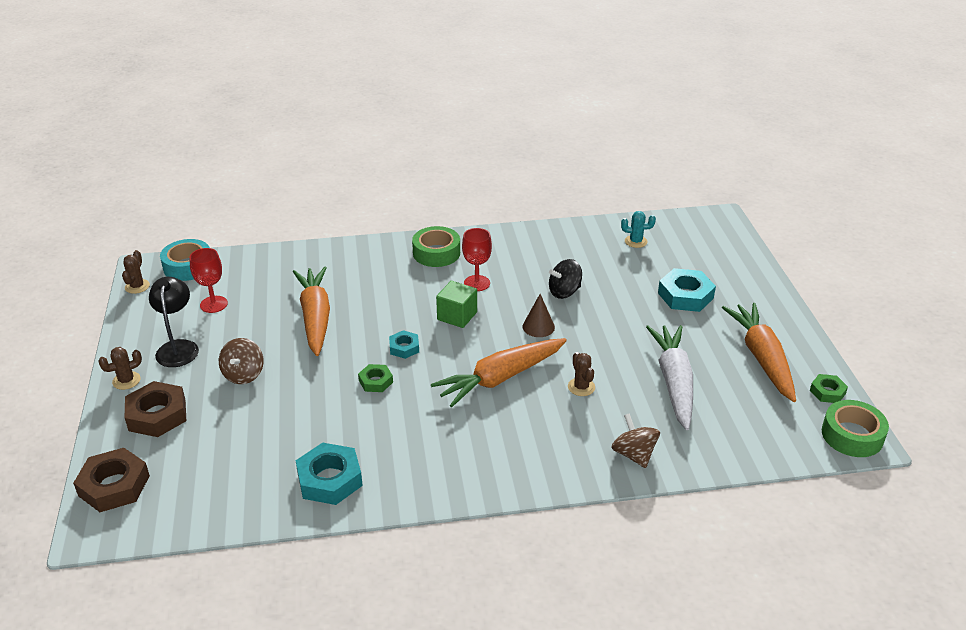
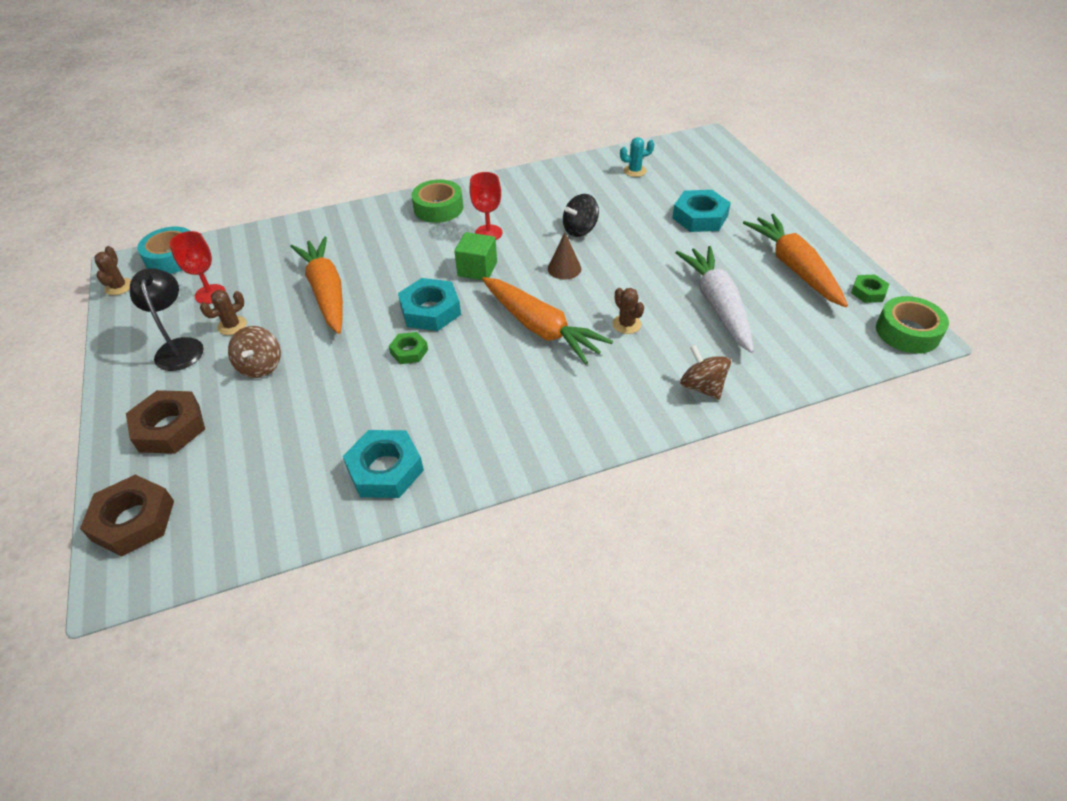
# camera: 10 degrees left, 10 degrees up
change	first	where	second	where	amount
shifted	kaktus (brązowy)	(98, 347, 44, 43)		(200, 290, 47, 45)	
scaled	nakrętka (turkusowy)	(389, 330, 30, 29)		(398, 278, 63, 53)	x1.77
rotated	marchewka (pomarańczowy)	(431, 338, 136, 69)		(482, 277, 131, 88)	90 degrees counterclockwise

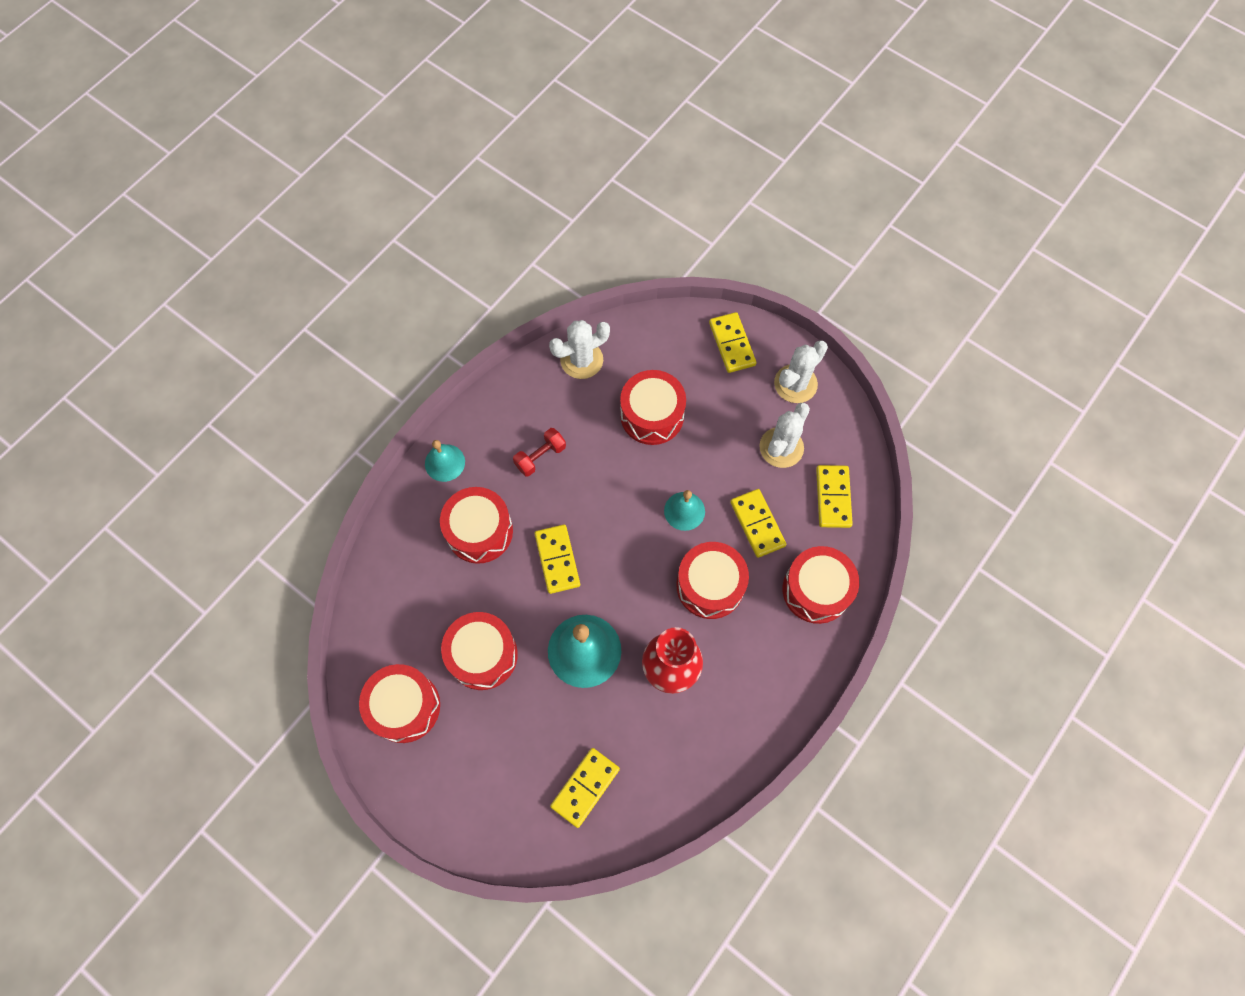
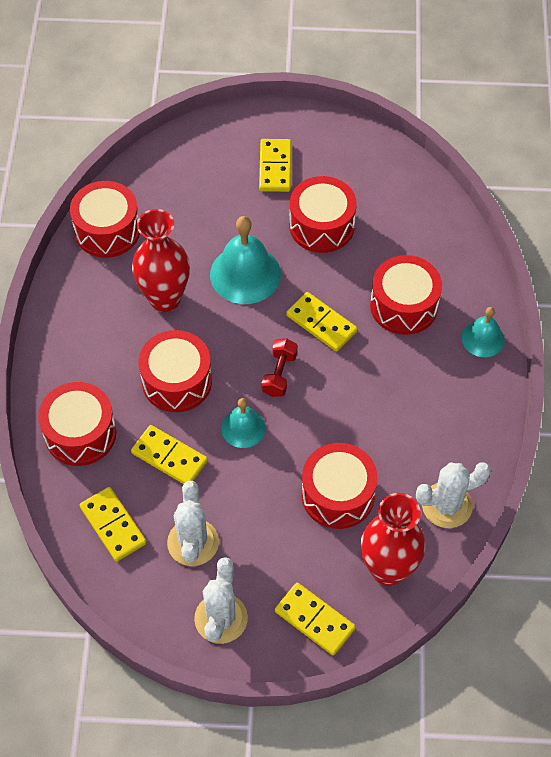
# camera: 145 degrees right, 10 degrees down
change	first	where	second	where	amount
shifted	bęben (czerwony)	(359, 664, 81, 79)		(70, 181, 70, 77)	
shifted	kostka domina (żółty)	(550, 748, 70, 80)		(259, 139, 32, 53)	
shifted	hantel (czerwony)	(513, 428, 53, 49)		(261, 338, 37, 59)	
new			wazon (czerwony)	(361, 493, 65, 93)	
rotated	kaktus (biały)	(549, 320, 61, 59)		(416, 462, 75, 66)	45 degrees clockwise

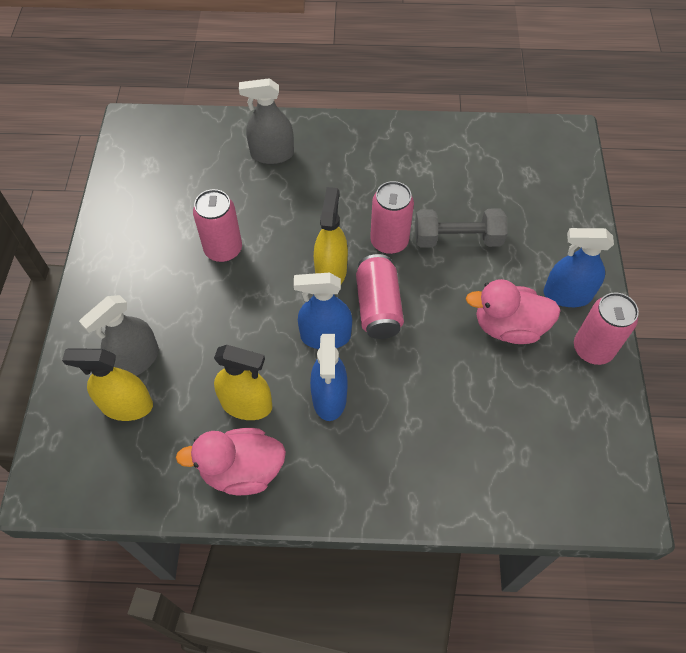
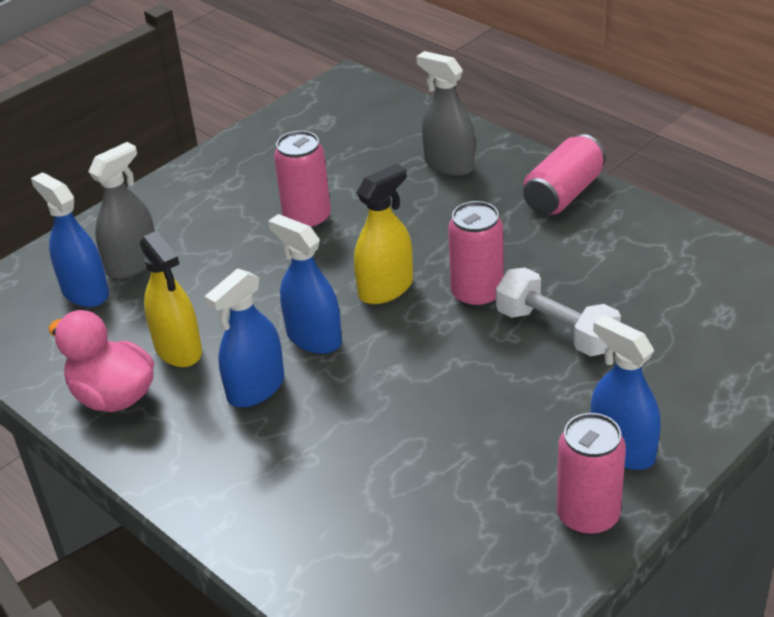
# camera: 45 degrees right, 20 degrees down
change	first	where	second	where	amount
repainted	spryskiwacz (żółty)	(62, 348, 91, 73)	spryskiwacz (niebieski)	(31, 172, 78, 135)	
rotated	spryskiwacz (szary)	(79, 295, 80, 81)		(88, 142, 67, 137)	135 degrees clockwise
repainted	hantel (szary)	(415, 209, 92, 39)	hantel (biały)	(496, 268, 125, 88)	
shifted	puszka (różowy)	(356, 254, 48, 85)		(523, 134, 83, 81)	
gone	kaczka (różowy)	(466, 279, 95, 65)			

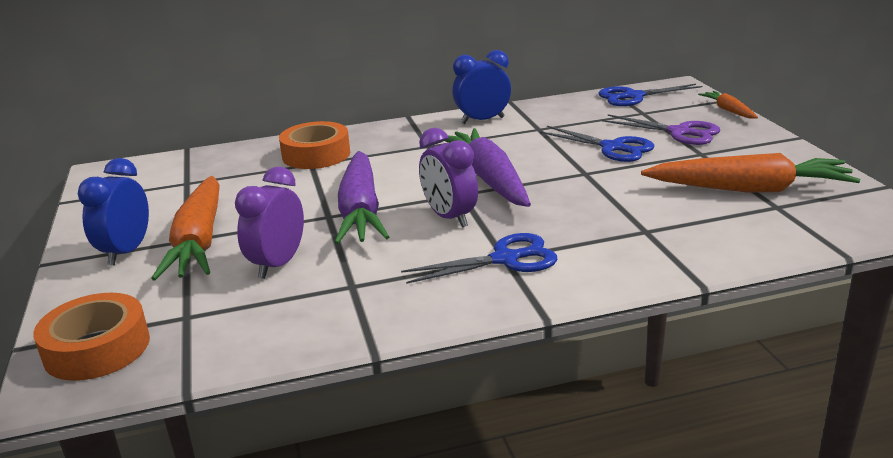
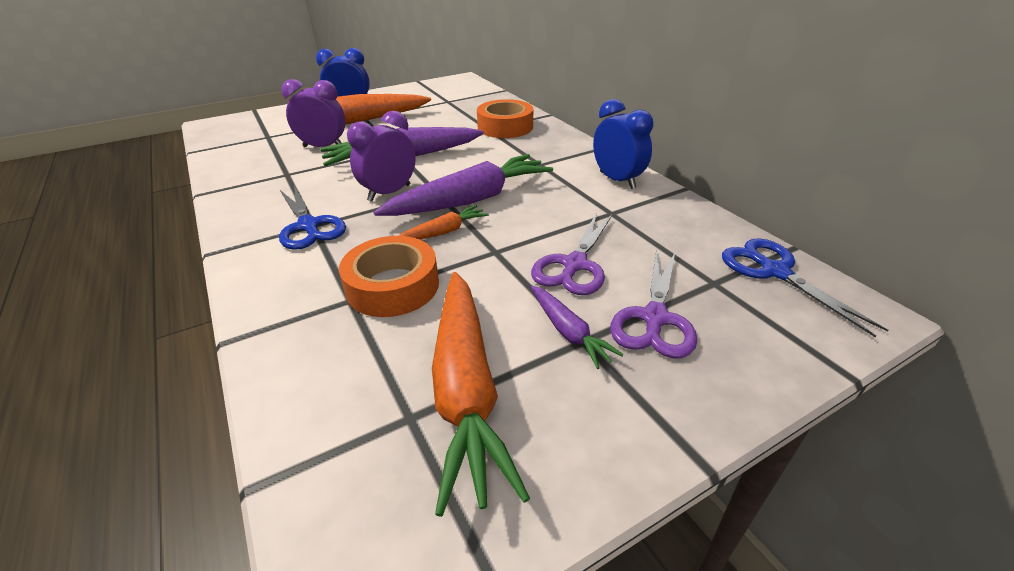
# camera: 75 degrees right, 10 degrees up
change	first	where	second	where	amount
shifted	taśma klejąca (pomarańczowy)	(33, 293, 117, 88)		(339, 236, 100, 81)	
shifted	marchewka (pomarańczowy)	(698, 91, 60, 27)		(399, 205, 90, 34)	
repainted	nożyczki (niebieski)	(540, 126, 114, 36)	nożyczki (fioletowy)	(531, 213, 82, 82)	
new			marchewka (fioletowy)	(531, 286, 93, 83)	

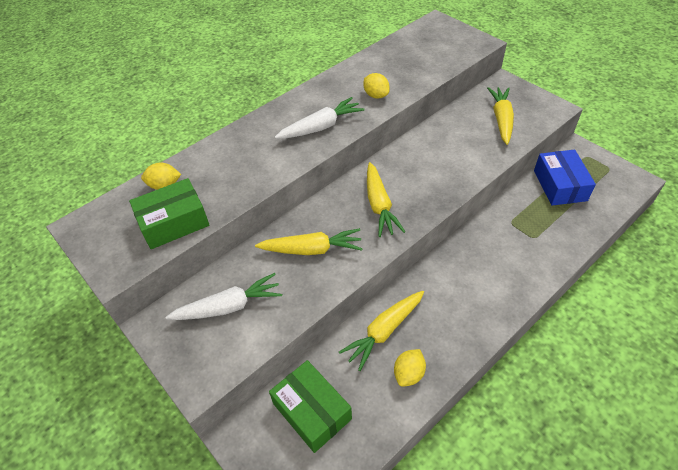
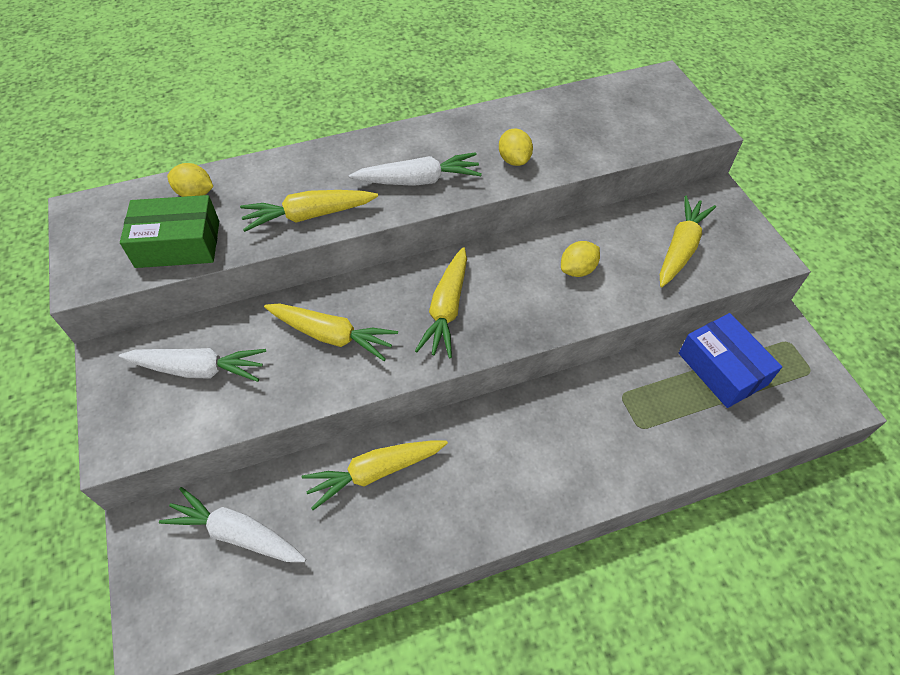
# camera: 20 degrees right, 5 degrees up
change	first	where	second	where	amount
swapped	pudełko (zielony)	(269, 360, 83, 93)	marchewka (biały)	(159, 487, 147, 75)	
new			marchewka (żółty)	(240, 190, 138, 42)	
shifted	cytryna (żółty)	(394, 349, 32, 38)		(561, 241, 39, 36)	
rotated	pudełko (niebieski)	(534, 150, 62, 56)		(679, 313, 103, 95)	45 degrees counterclockwise

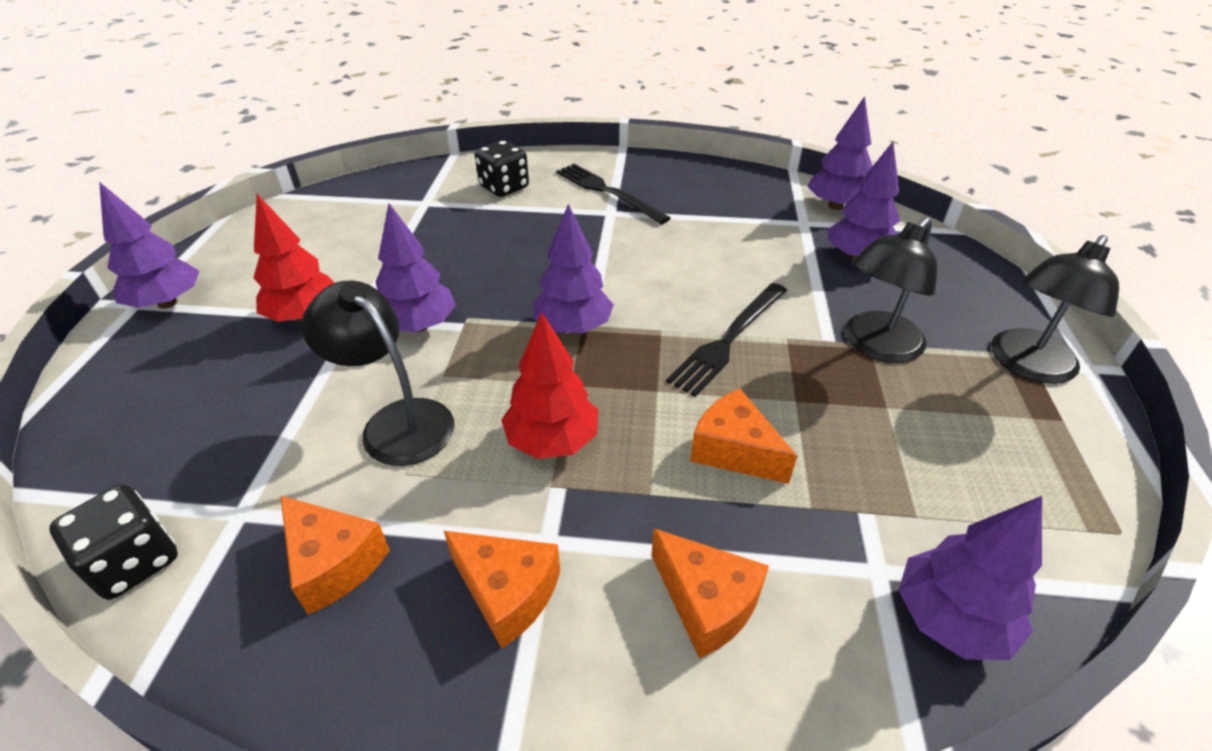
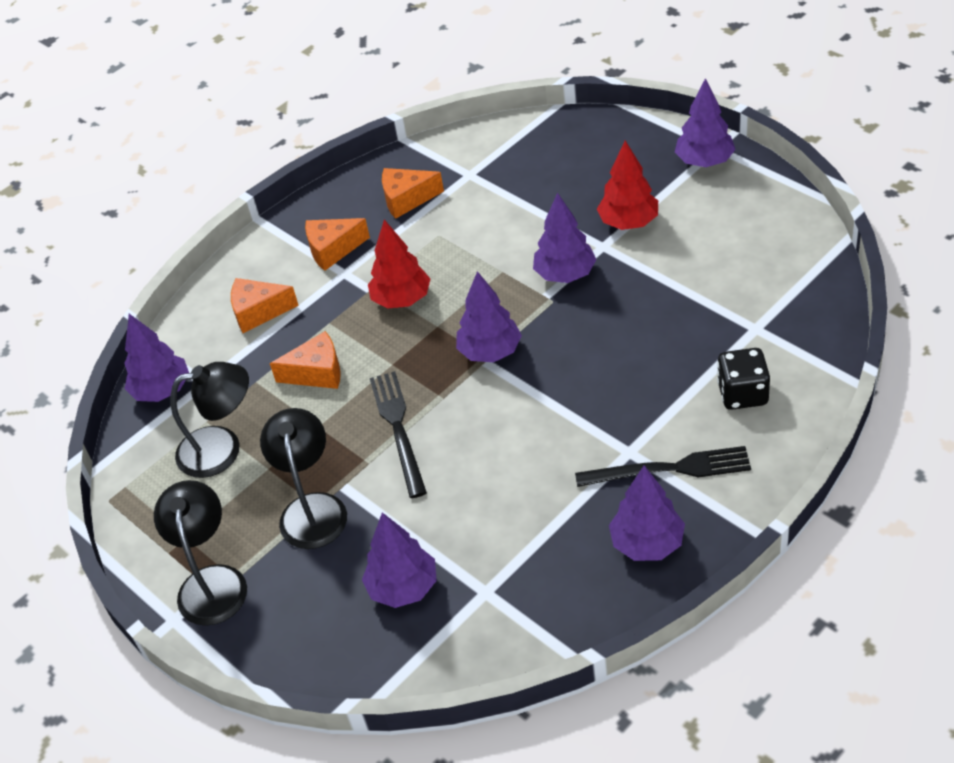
# camera: 135 degrees right, 5 degrees up
change	first	where	second	where	amount
shifted	lampka (czarny)	(302, 281, 152, 185)		(171, 362, 78, 116)	
shifted	drzewko (fioletowy)	(807, 96, 66, 114)		(609, 465, 76, 96)	
gone	kostka do gry (czarny)	(50, 484, 128, 116)			

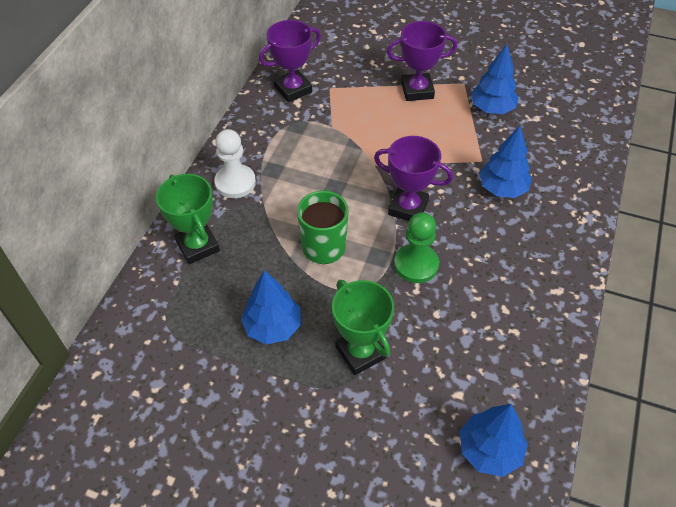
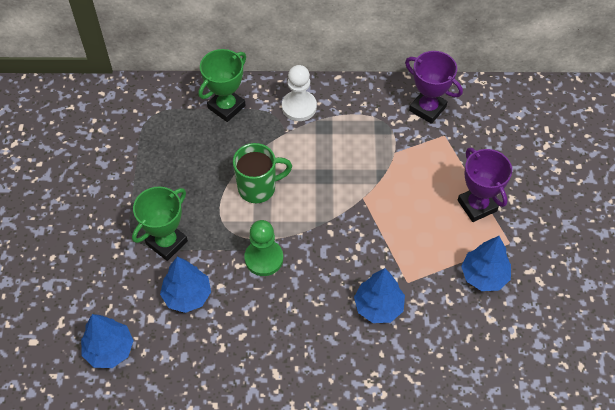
# camera: 70 degrees right, 5 degrees up
change	first	where	second	where	amount
shifted	drzewko (niebieski)	(241, 270, 60, 74)		(160, 257, 51, 56)	
gone	puchar (fioletowy)	(374, 136, 79, 85)			

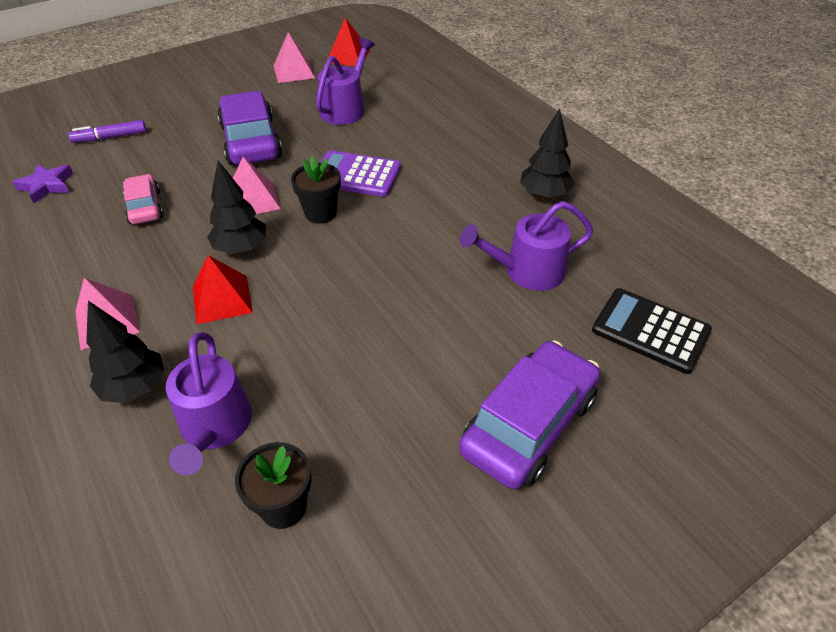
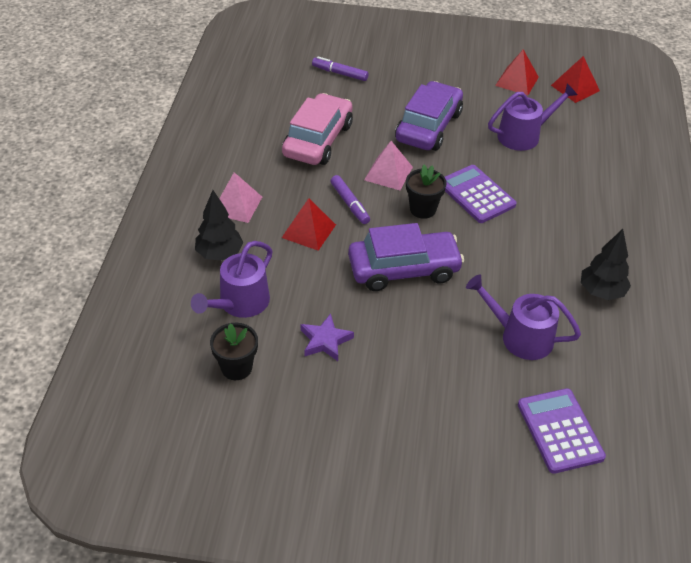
# camera: 40 degrees right, 0 degrees up
change	first	where	second	where	amount
scaled	samochód (różowy)	(123, 174, 40, 50)		(282, 93, 71, 72)	x1.78
shifted	gwiazda (fioletowy)	(12, 164, 61, 39)		(301, 314, 53, 47)	
swapped	drzewko (czarny)	(207, 161, 59, 93)	flamaster (fioletowy)	(330, 175, 40, 49)	
shifted	samochód (fioletowy)	(459, 341, 141, 148)		(348, 223, 116, 68)	
repainted	piramida (różowy)	(274, 32, 41, 51)	piramida (czerwony)	(495, 49, 44, 46)	
repainted	kalkulator (czarny)	(592, 288, 120, 86)	kalkulator (fioletowy)	(518, 388, 88, 86)	

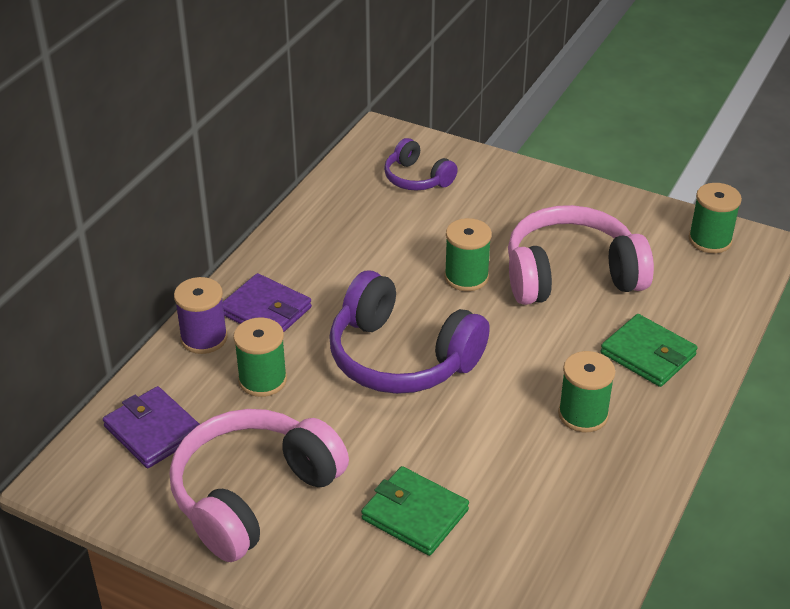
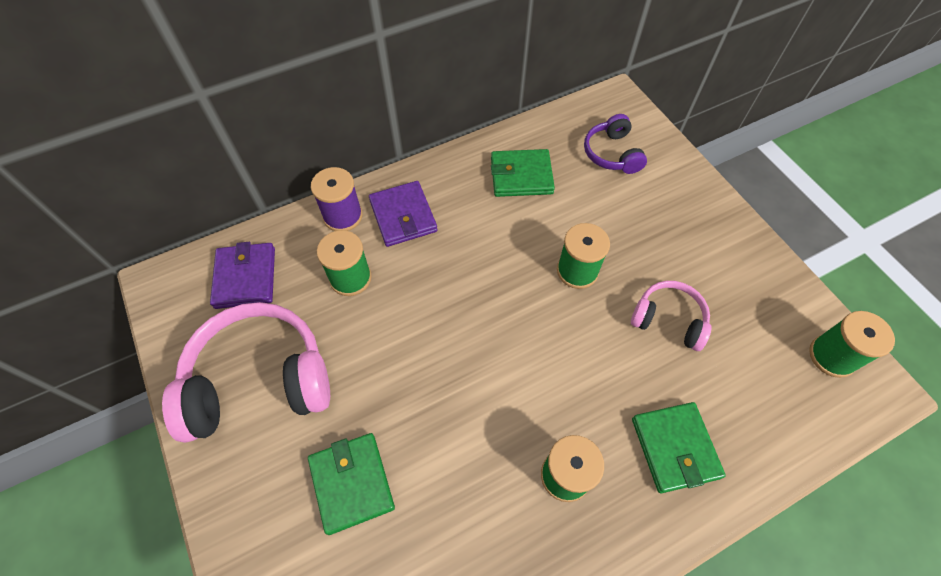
# camera: 35 degrees right, 20 degrees up
change	first	where	second	where	amount
new			portfel (zielony)	(491, 149, 64, 48)	
scaled	słuchawki (różowy)	(508, 205, 146, 100)		(631, 281, 80, 70)	x0.54
gone	słuchawki (fioletowy)	(329, 271, 161, 123)			

